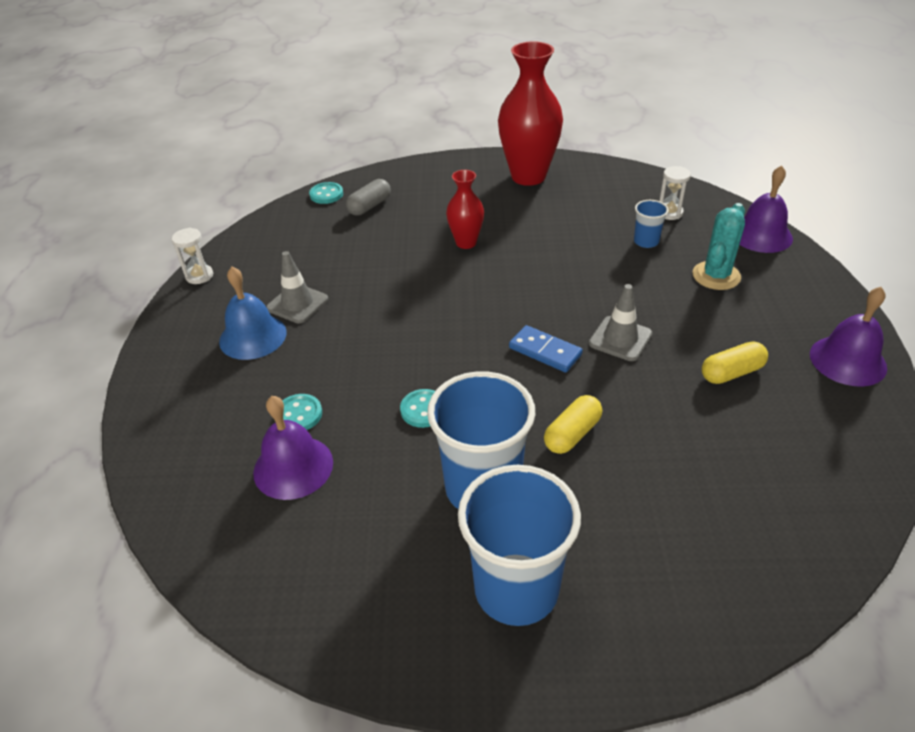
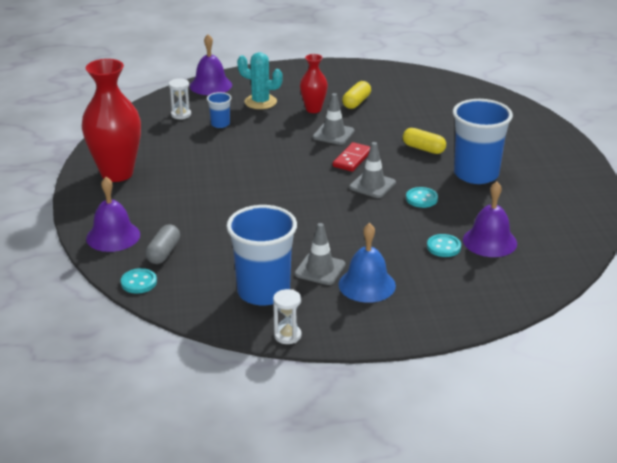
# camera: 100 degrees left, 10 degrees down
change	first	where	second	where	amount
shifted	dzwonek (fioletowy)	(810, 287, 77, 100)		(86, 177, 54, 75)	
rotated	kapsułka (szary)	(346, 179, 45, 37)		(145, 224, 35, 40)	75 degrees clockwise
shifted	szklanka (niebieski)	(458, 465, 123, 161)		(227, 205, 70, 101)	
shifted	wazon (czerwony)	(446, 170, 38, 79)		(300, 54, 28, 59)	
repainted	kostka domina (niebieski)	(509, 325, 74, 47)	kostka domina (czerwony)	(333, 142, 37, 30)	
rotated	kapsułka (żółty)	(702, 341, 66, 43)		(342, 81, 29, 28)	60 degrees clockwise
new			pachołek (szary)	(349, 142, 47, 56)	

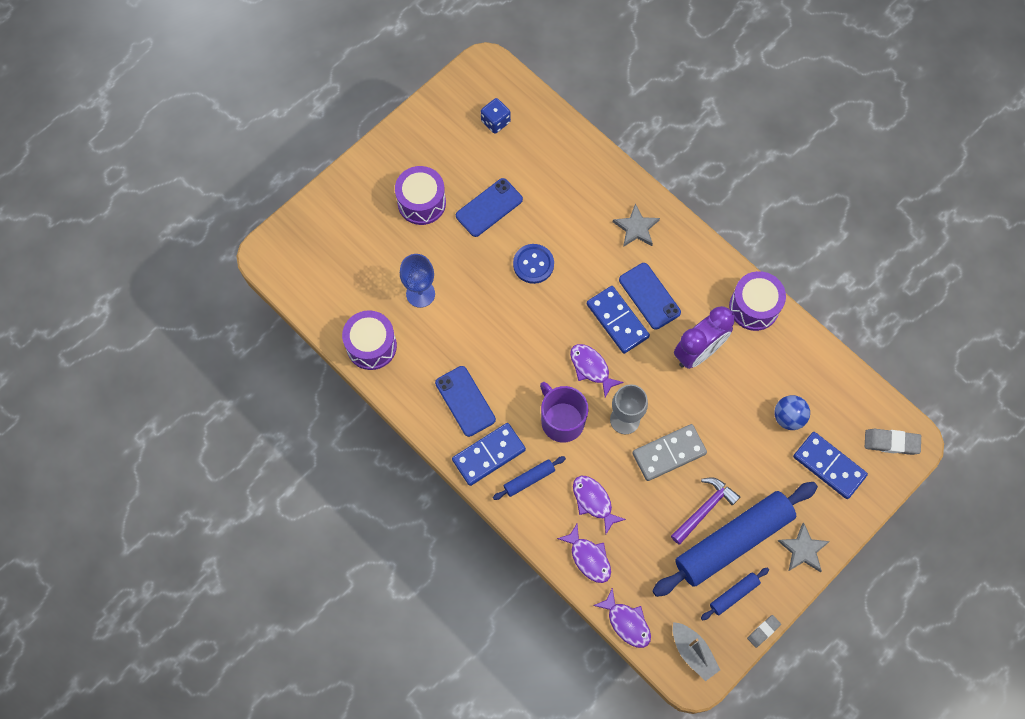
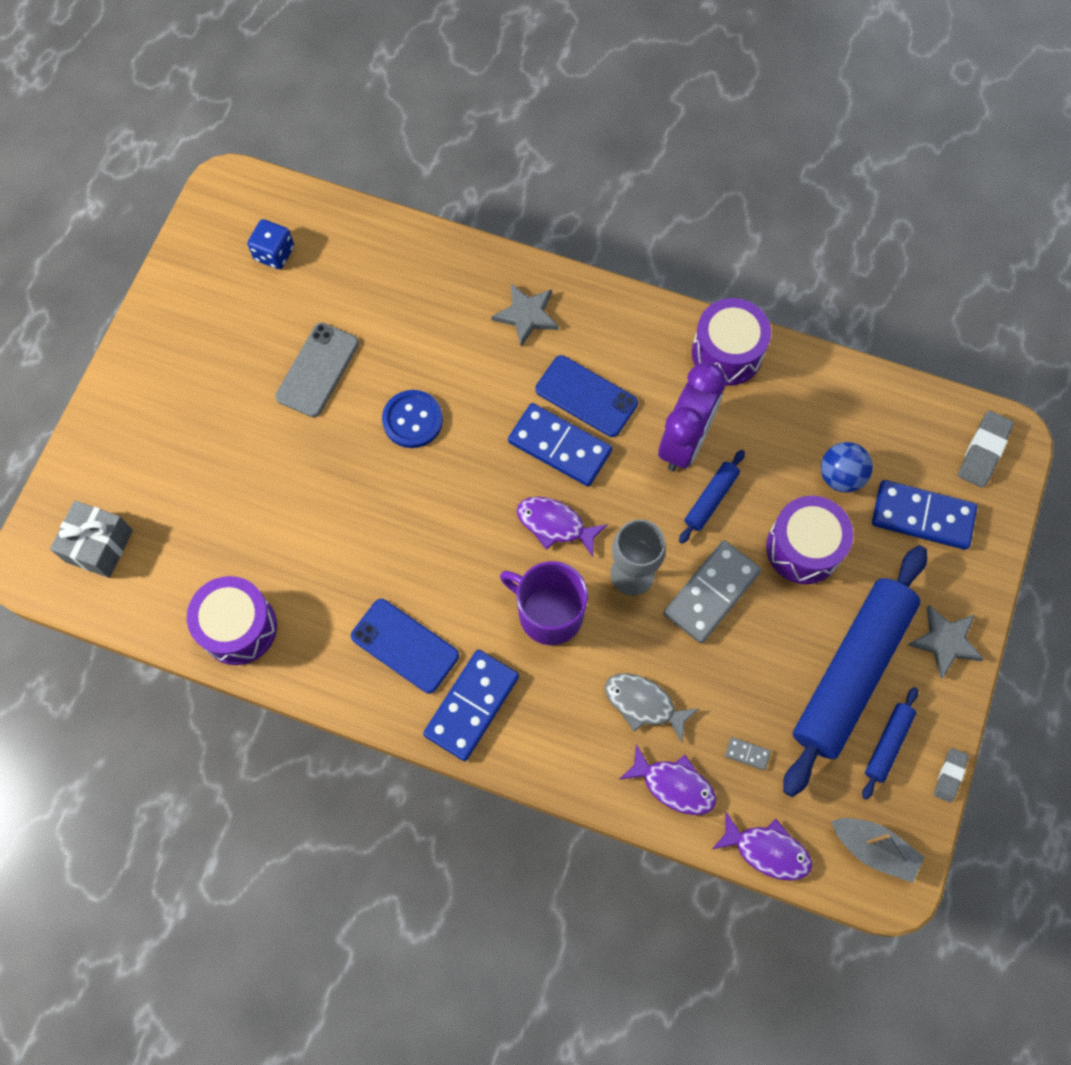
# camera: 25 degrees left, 0 degrees up
change	first	where	second	where	amount
new			prezent (szary)	(50, 501, 83, 77)	
repainted	telefon (niebieski)	(456, 178, 67, 59)	telefon (szary)	(275, 322, 84, 95)	
repainted	ryba (fioletowy)	(573, 476, 53, 58)	ryba (szary)	(605, 673, 94, 70)	
shifted	wałek do ciasta (niebieski)	(493, 456, 73, 44)		(679, 450, 66, 94)	
new			kostka domina (szary)	(725, 737, 46, 33)	
shifted	bęben (fioletowy)	(395, 166, 51, 59)		(766, 496, 87, 88)	
rotated	gumka do mazania (szary)	(865, 428, 56, 27)		(958, 411, 56, 77)	45 degrees counterclockwise
gone	kielich (niebieski)	(400, 254, 35, 54)			
gone	młotek (fioletowy)	(671, 477, 69, 68)			

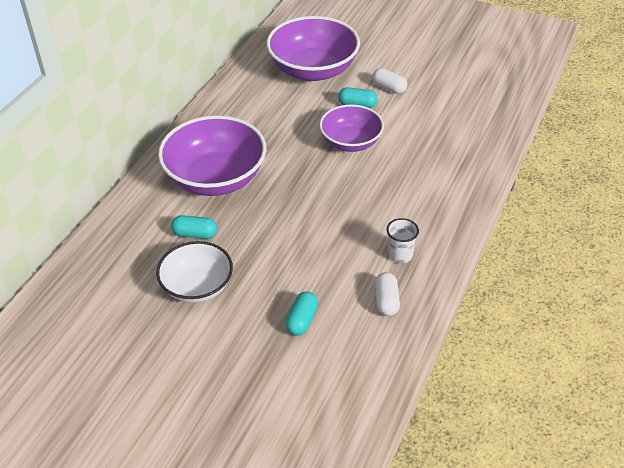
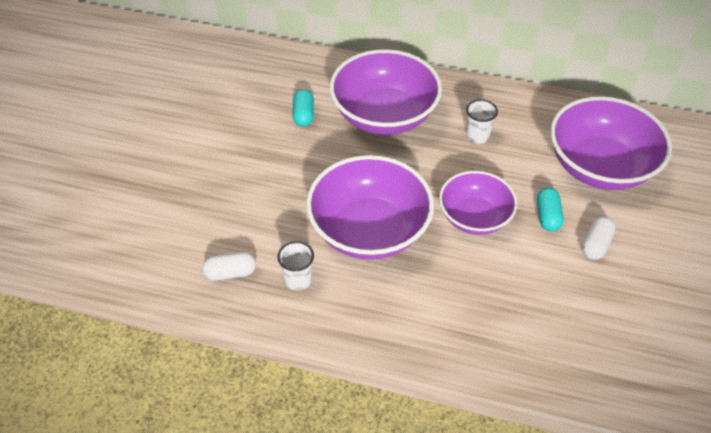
# camera: 80 degrees right, 5 degrees up
change	first	where	second	where	amount
new			miska (fioletowy)	(306, 155, 128, 105)	
new			szklanka (biały)	(466, 99, 32, 45)	
gone	miska (biały)	(156, 241, 77, 62)			
gone	kapsułka (turkusowy)	(285, 292, 33, 44)			

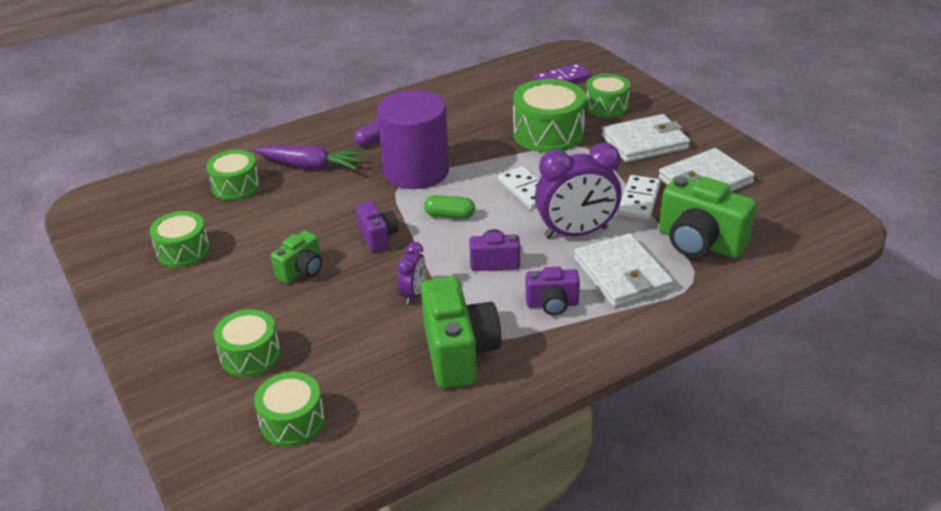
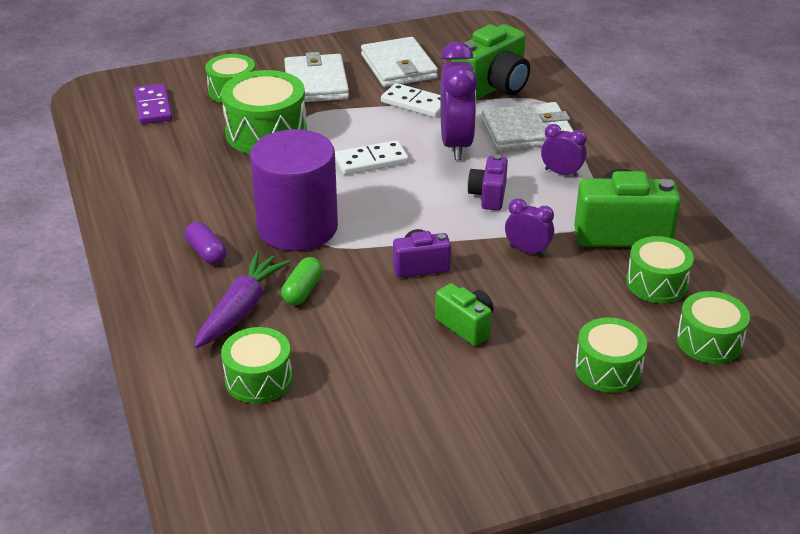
# camera: 80 degrees left, 0 degrees up
change	first	where	second	where	amount
shifted	kapsułka (zielony)	(424, 195, 51, 24)		(281, 257, 42, 48)	
swapped	aparat fotograficzny (fioletowy)	(525, 267, 55, 48)	budzik (fioletowy)	(541, 124, 46, 53)	
shifted	bęben (zielony)	(150, 211, 60, 57)		(626, 236, 68, 67)	

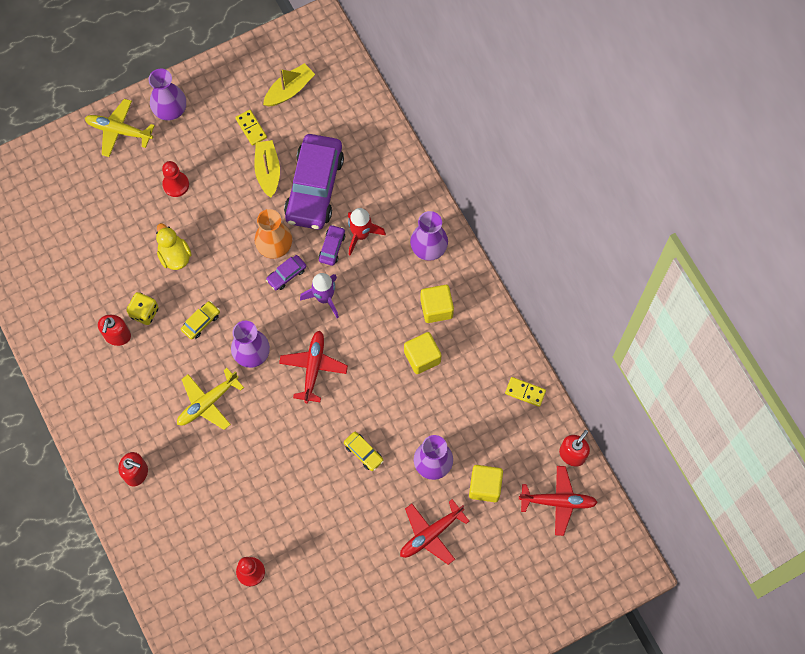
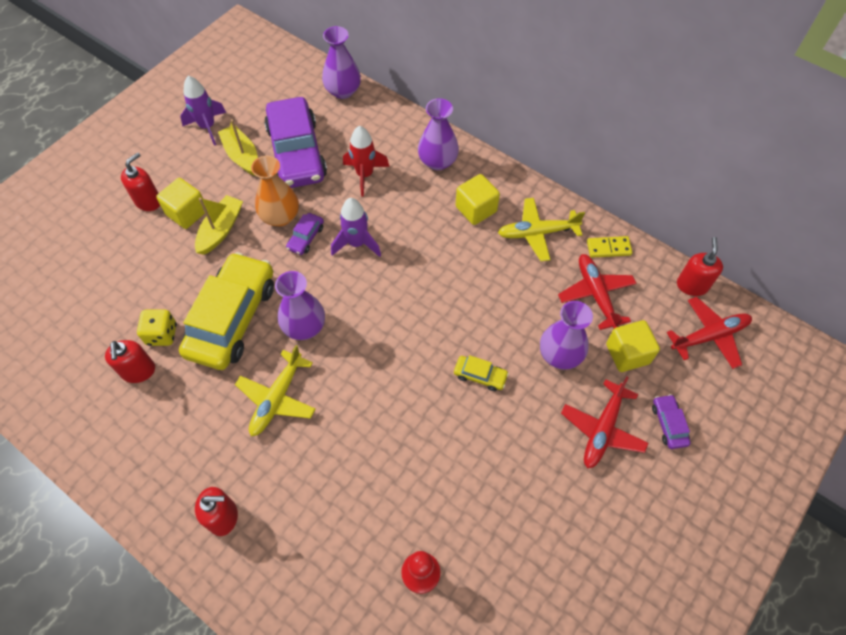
# camera: 25 degrees left, 10 degrees down
change	first	where	second	where	amount
swapped	pionek (czerwony)	(162, 161, 27, 36)	dozownik mydła (czerwony)	(121, 153, 39, 58)	
shifted	sześcian (żółty)	(404, 332, 38, 42)		(156, 178, 49, 51)	
scaled	samochód (żółty)	(181, 301, 39, 39)		(179, 252, 95, 118)	x2.42
swapped	kostka domina (żółty)	(235, 110, 32, 36)	rakieta (fioletowy)	(180, 76, 46, 69)	
shifted	łódka (żółty)	(263, 63, 52, 43)		(195, 195, 48, 60)	
shifted	wazon (fioletowy)	(149, 69, 37, 51)		(322, 26, 39, 73)	
shifted	samolot (żółty)	(85, 99, 70, 58)		(498, 198, 87, 63)	
shifted	samolot (czerwony)	(279, 331, 69, 73)		(558, 254, 79, 76)	
shifted	samochód (fioletowy)	(319, 225, 26, 41)		(652, 394, 38, 55)	
gone	kaczka (żółty)	(156, 223, 36, 47)			

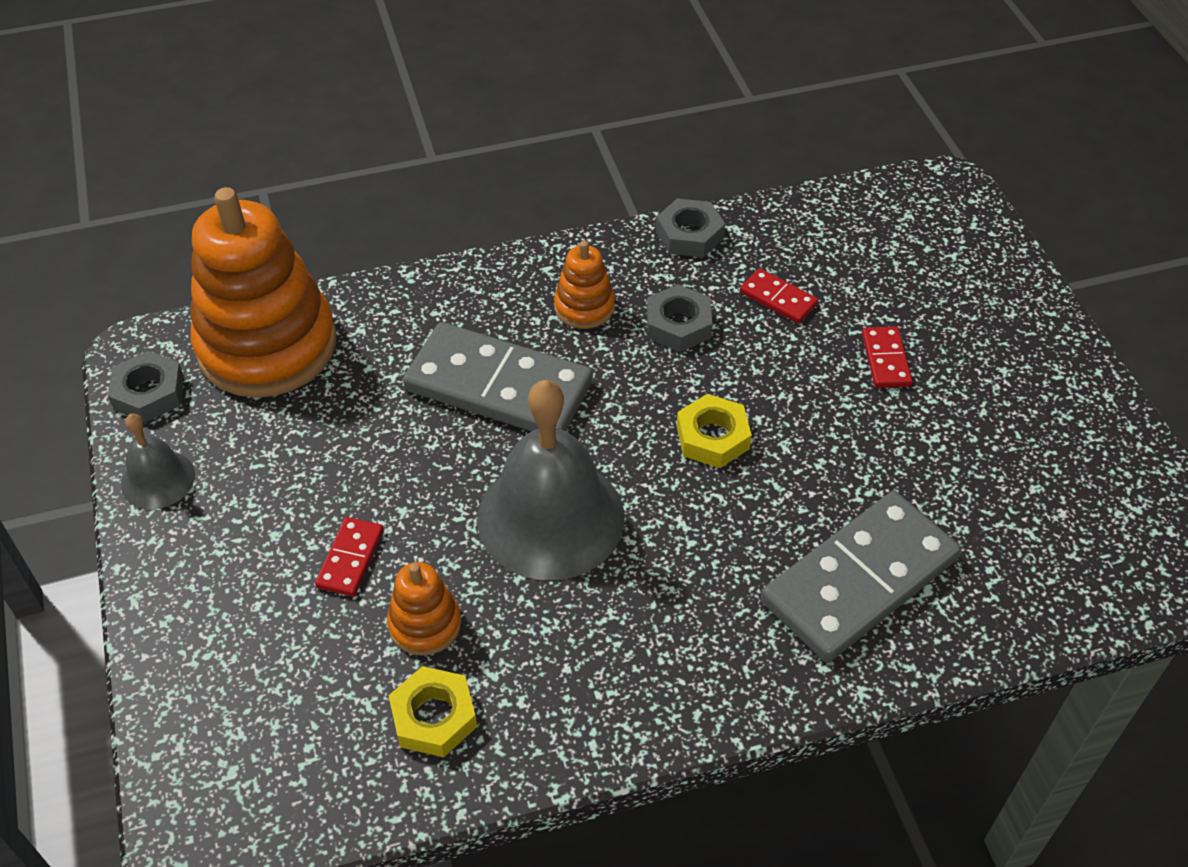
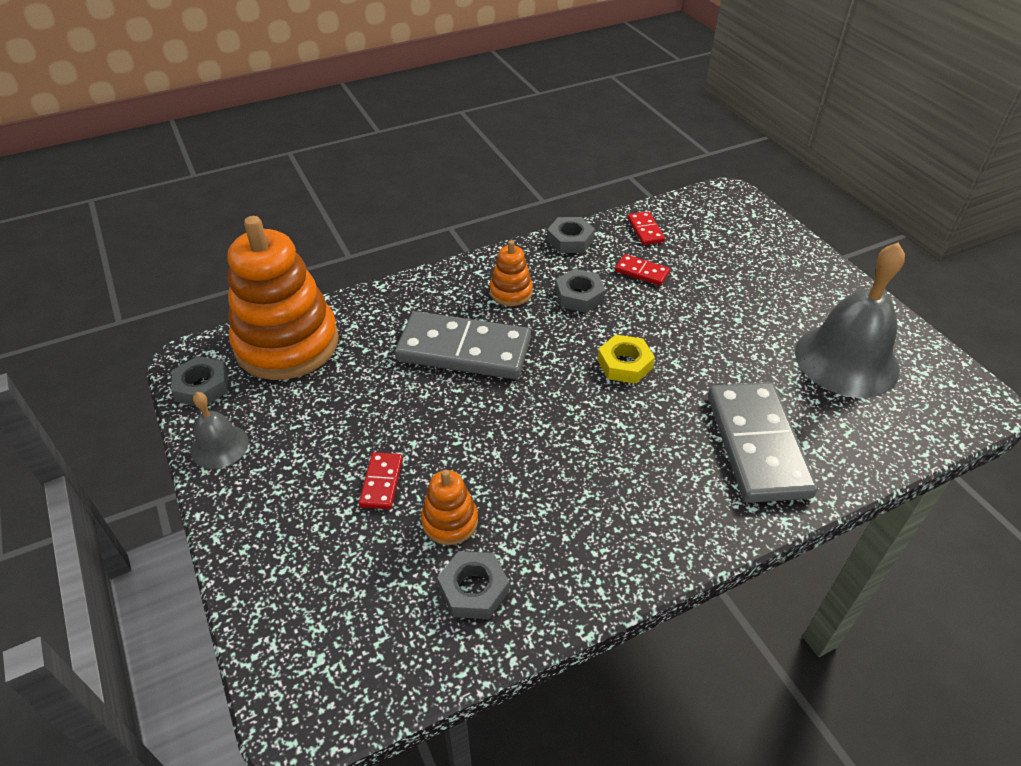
# camera: 10 degrees left, 5 degrees down
change	first	where	second	where	amount
repainted	nakrętka (żółty)	(388, 666, 89, 91)	nakrętka (szary)	(437, 551, 72, 68)	
shifted	kostka domina (czerwony)	(862, 326, 51, 62)		(628, 211, 37, 34)	
rotated	kostka domina (szary)	(761, 491, 200, 171)		(708, 382, 110, 121)	45 degrees counterclockwise
shifted	dzwonek (szary)	(477, 380, 147, 200)		(795, 243, 110, 155)	

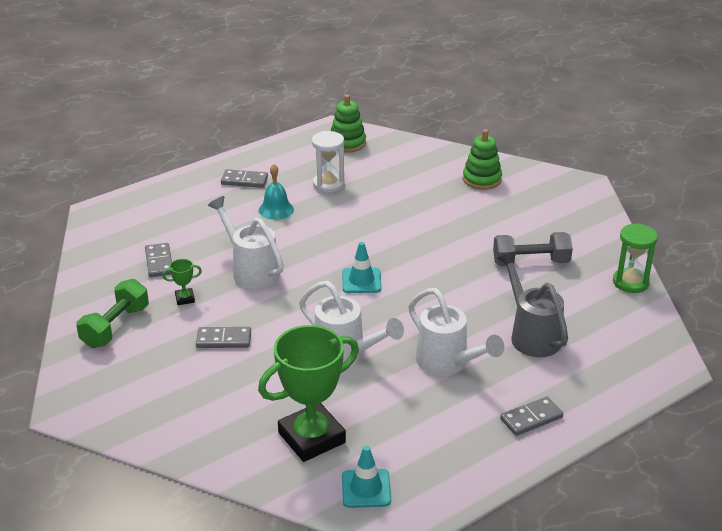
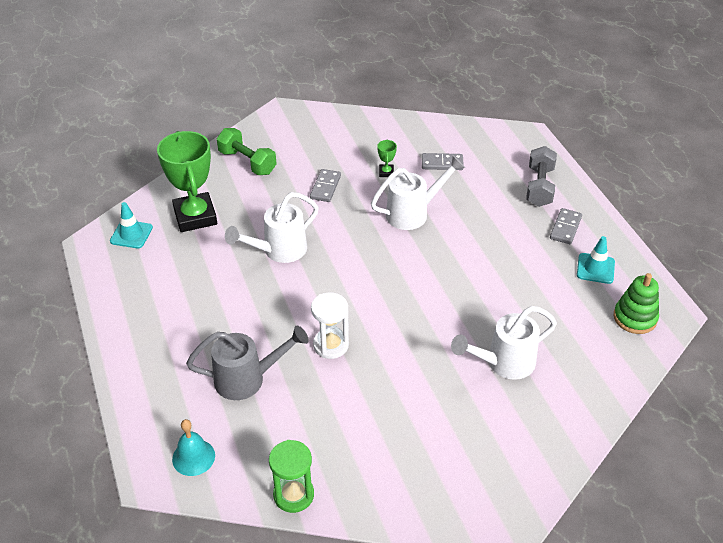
# camera: 105 degrees right, 10 degrees up
change	first	where	second	where	amount
shifted	dzwonek (turkusowy)	(259, 164, 35, 56)		(172, 419, 43, 57)	
shifted	hantel (zielony)	(76, 279, 73, 69)		(216, 128, 61, 47)	
shifted	klepsydra (biały)	(312, 131, 33, 62)		(311, 292, 38, 67)	
shifted	konewka (biały)	(408, 288, 96, 88)		(451, 306, 106, 74)	
shifted	hantel (szary)	(493, 232, 80, 34)		(526, 146, 31, 61)	
shifted	pachołek (turkusowy)	(342, 242, 40, 51)		(577, 236, 38, 48)	
gone	zabawka nakładanka (zielony)	(463, 129, 39, 61)			
gone	kostka domina (szary)	(500, 397, 63, 39)			

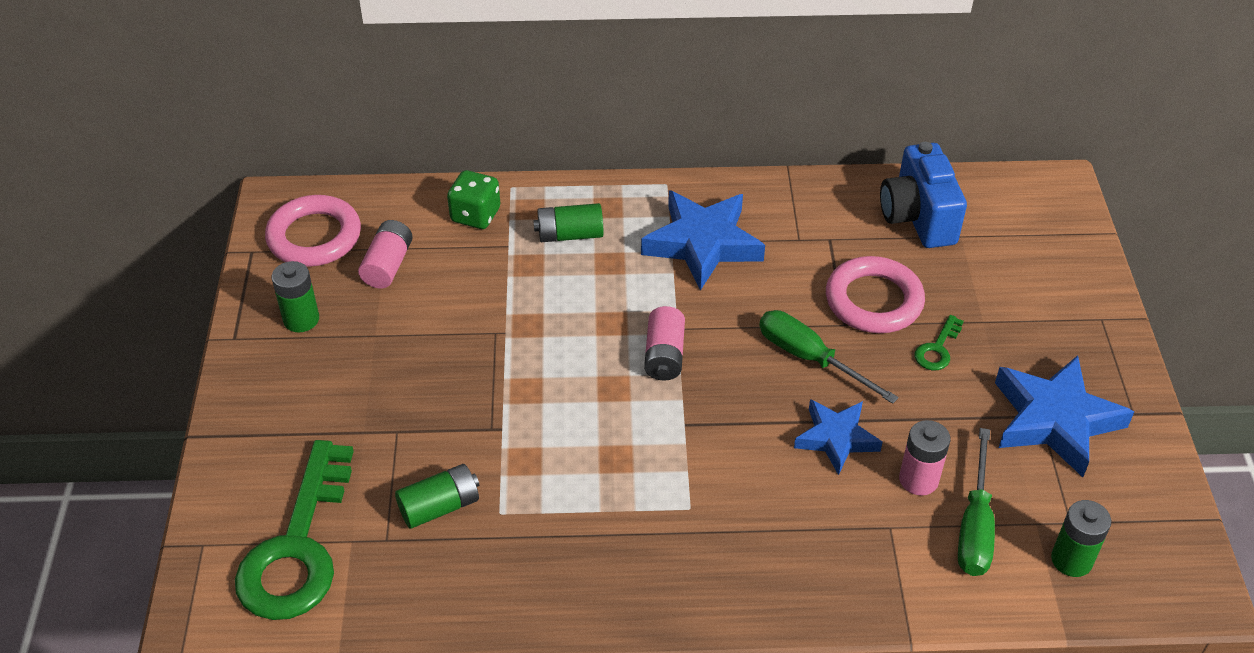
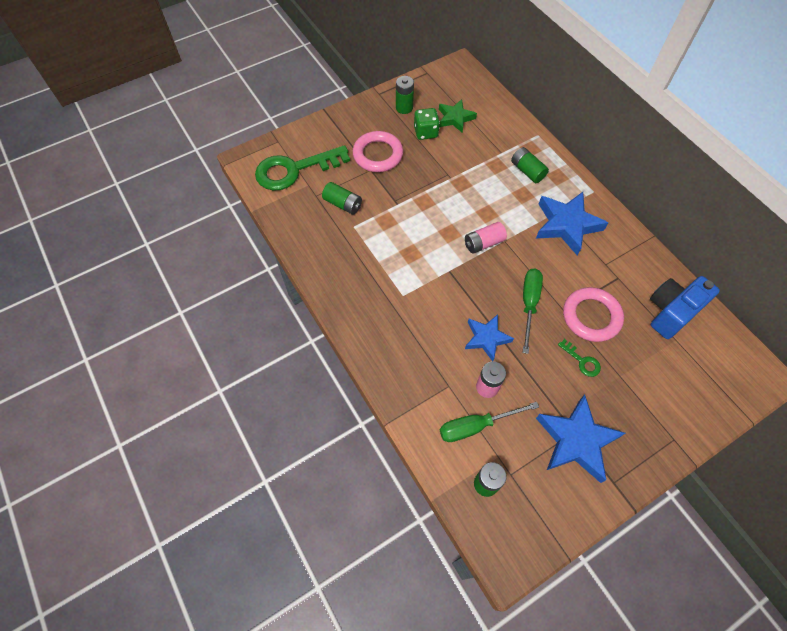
# camera: 60 degrees right, 15 degrees up
change	first	where	second	where	amount
shifted	pierścień (różowy)	(265, 195, 96, 72)		(353, 131, 50, 41)	
shifted	kostka do gry (zielony)	(447, 170, 53, 59)		(414, 108, 26, 32)	
swapped	bateria (różowy)	(358, 220, 55, 69)	gwiazda (zielony)	(439, 99, 38, 34)	
rotated	klucz (zielony)	(915, 315, 49, 55)		(558, 339, 43, 38)	135 degrees counterclockwise

